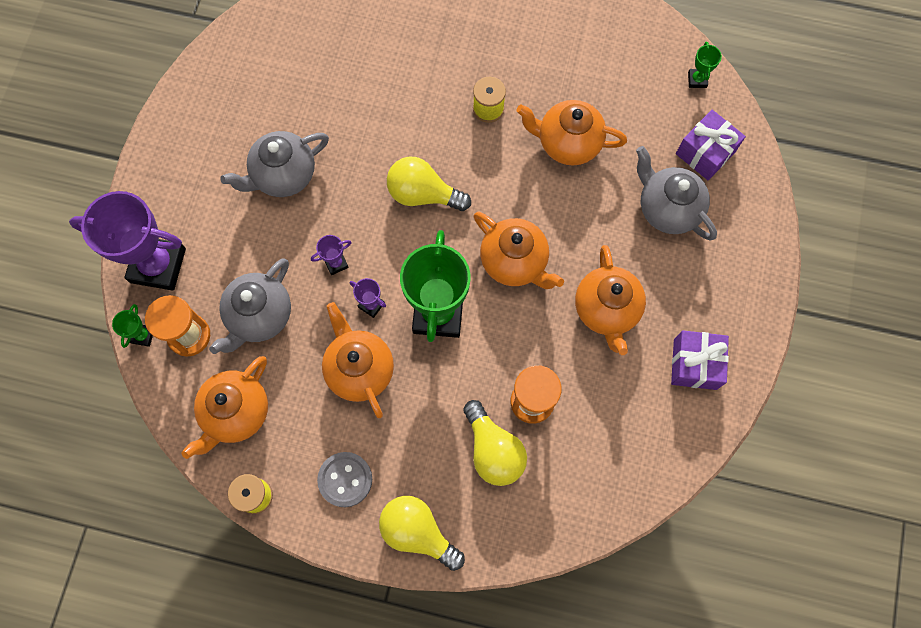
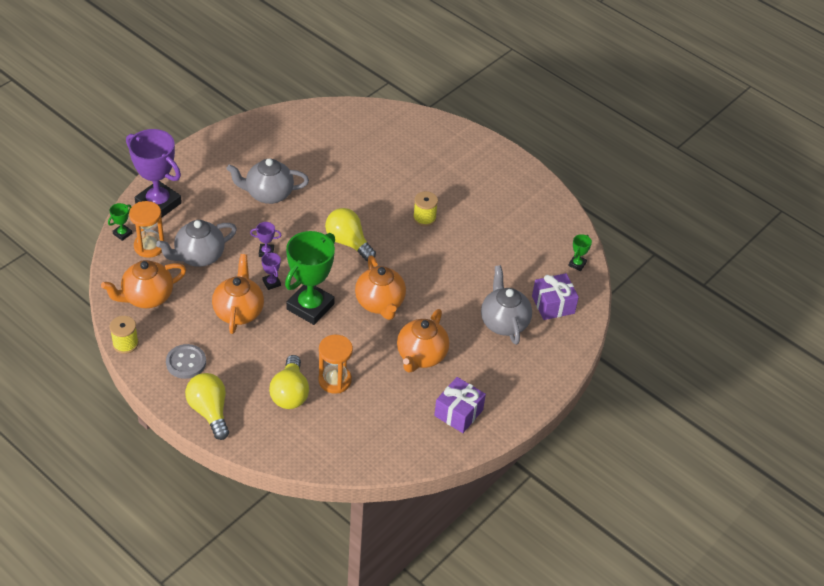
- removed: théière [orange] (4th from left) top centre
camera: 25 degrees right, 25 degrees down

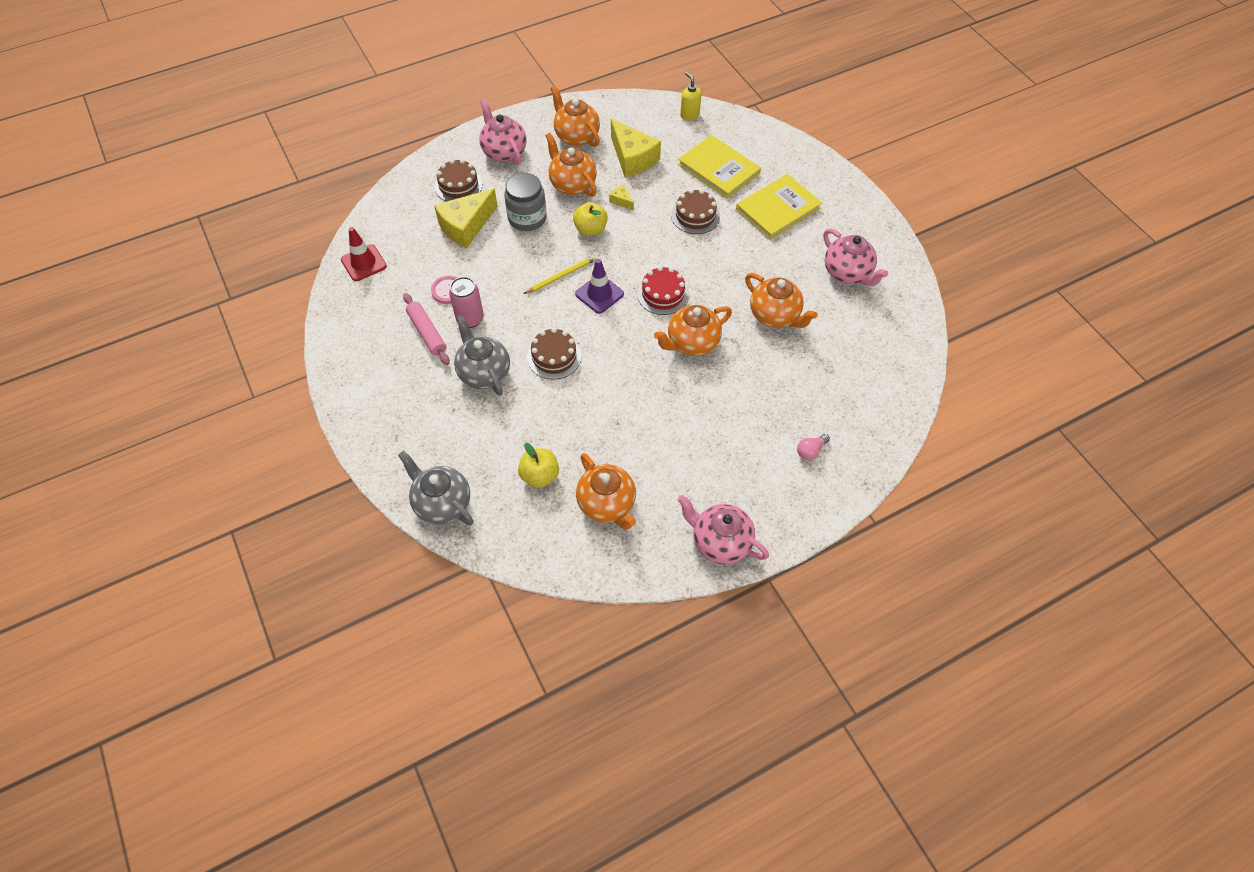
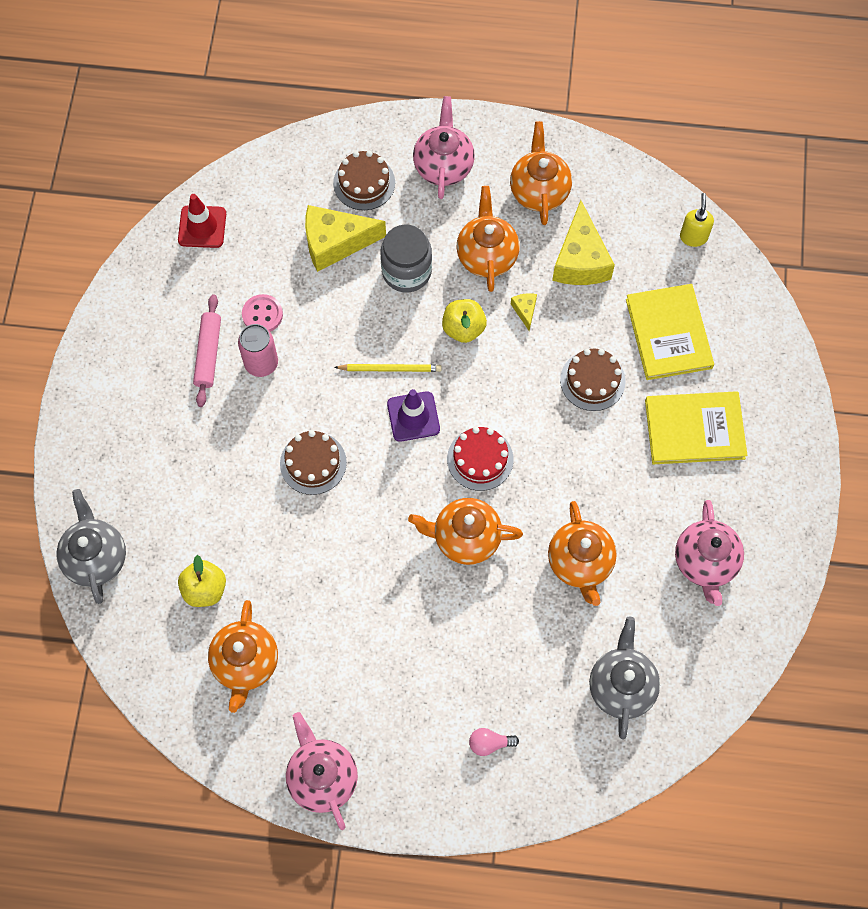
- moved: théière [gris] (2nd from left) centre to bottom right
camera: 35 degrees right, 10 degrees up

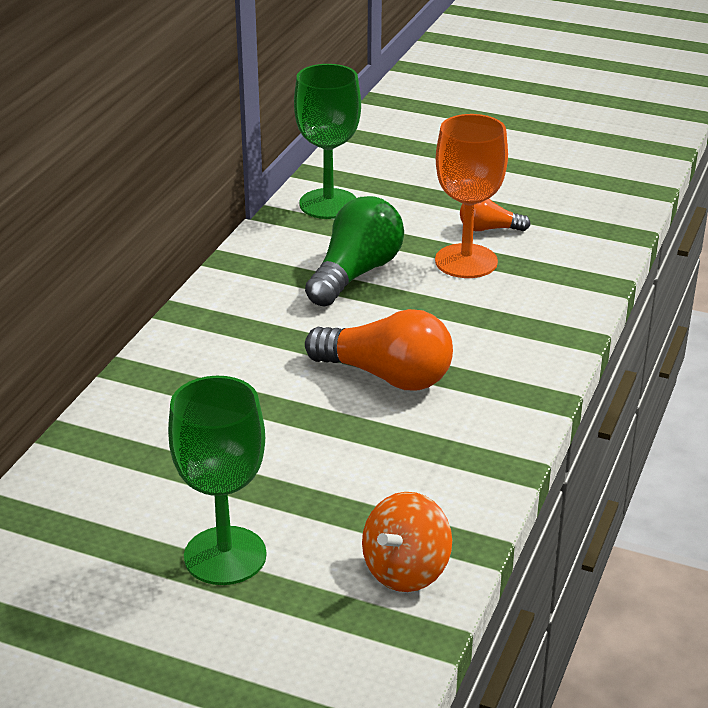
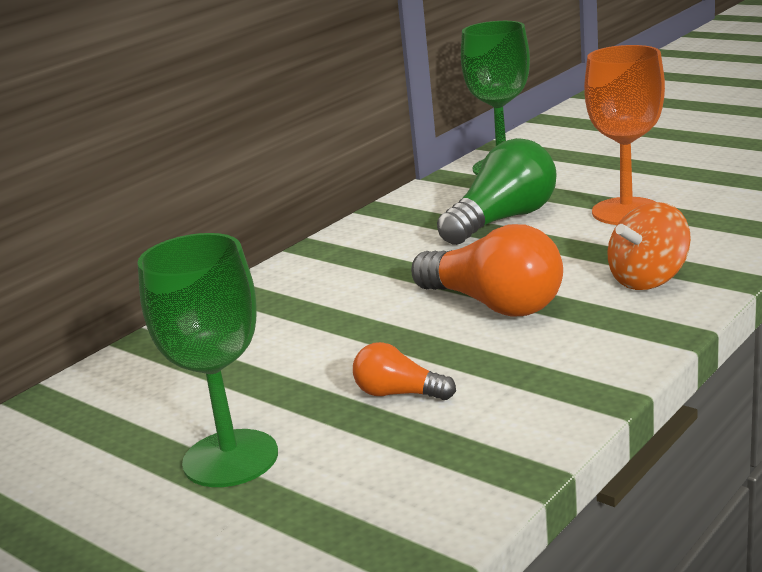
- moved: toupie [orange] bottom centre to middle right
- moved: ampoule [orange] (2nd from left in the first image) top right to ampoule [orange] (1st from left) centre
camera: 20 degrees right, 10 degrees down

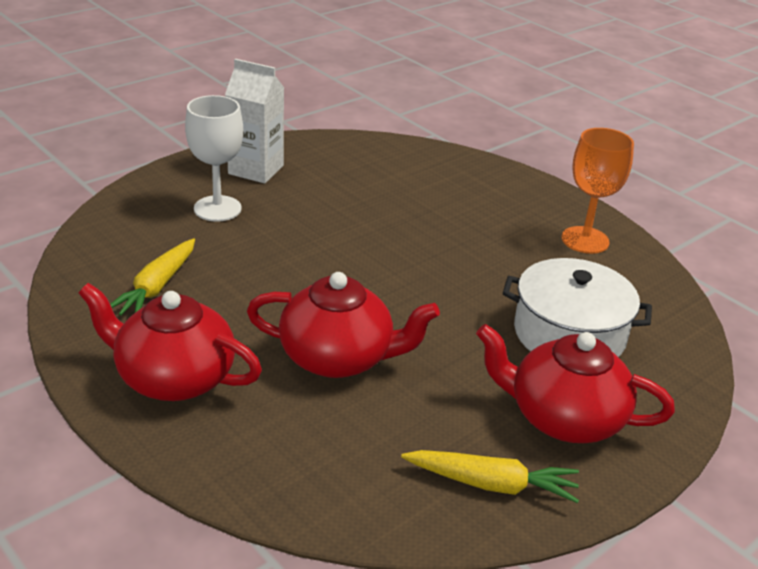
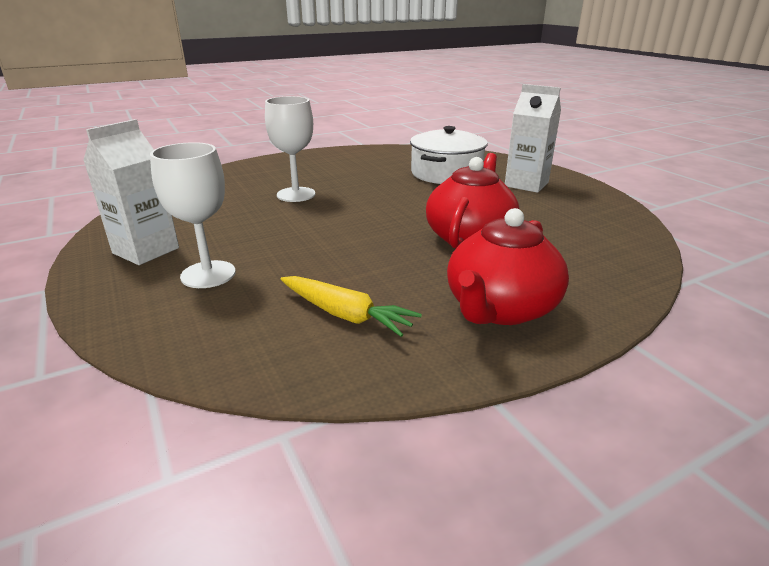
- removed: carotte [jaune] (2nd from left) bottom centre
- removed: verre à pied [orange] middle right
- added: verre à pied [blanc] (2nd from left) top centre
- replaced: théière [rouge] (3rd from left) bottom right to brique de lait [blanc] (2nd from left) top right
camera: 75 degrees left, 5 degrees down

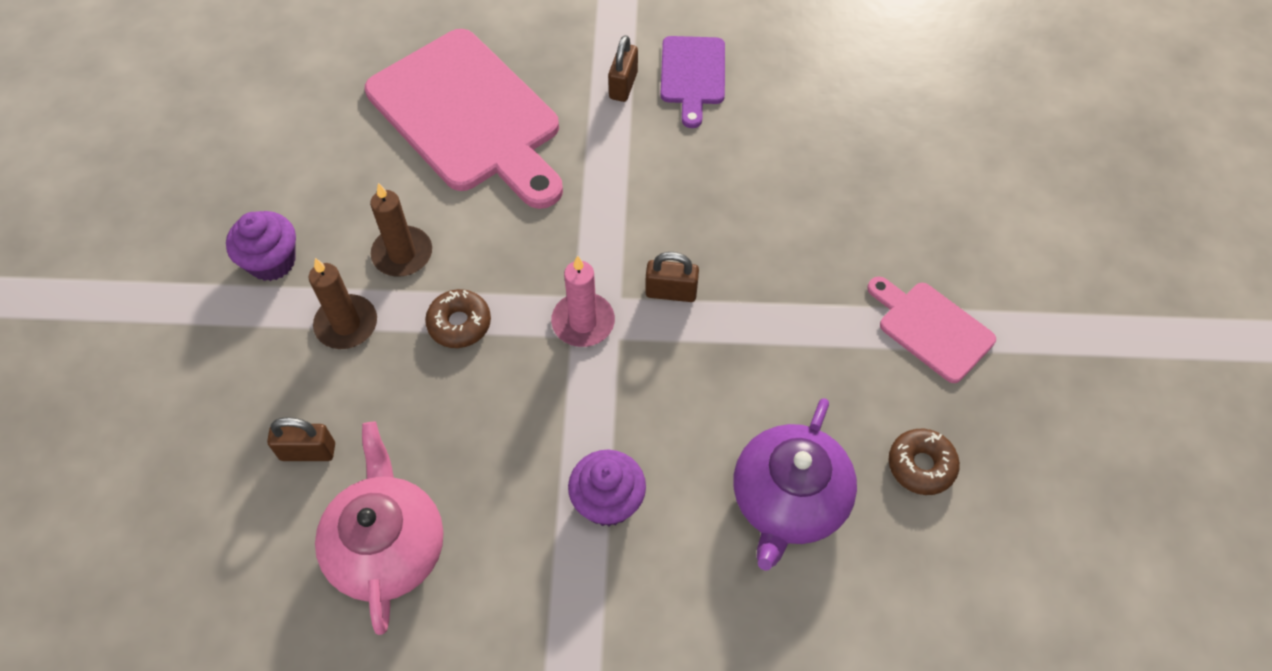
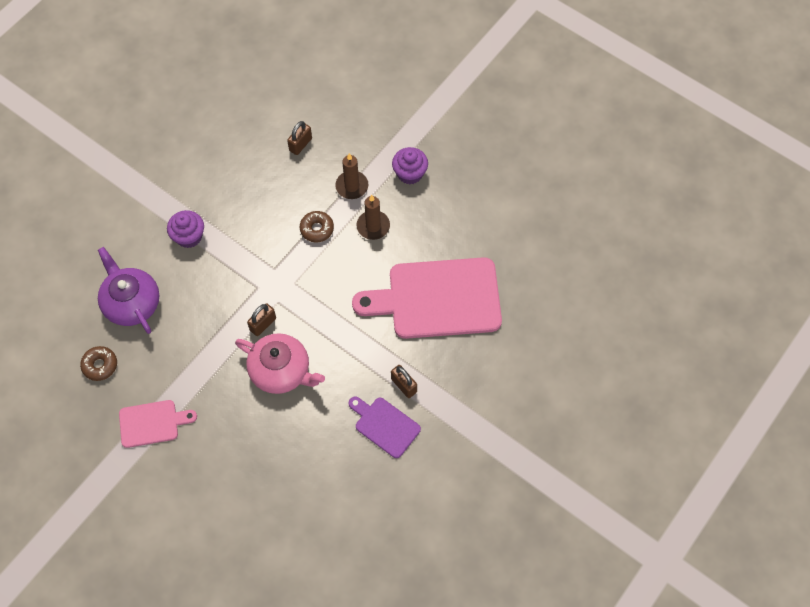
- removed: bougie [rose] centre
- moved: théière [rose] bottom left to centre
camera: 125 degrees right, 5 degrees up

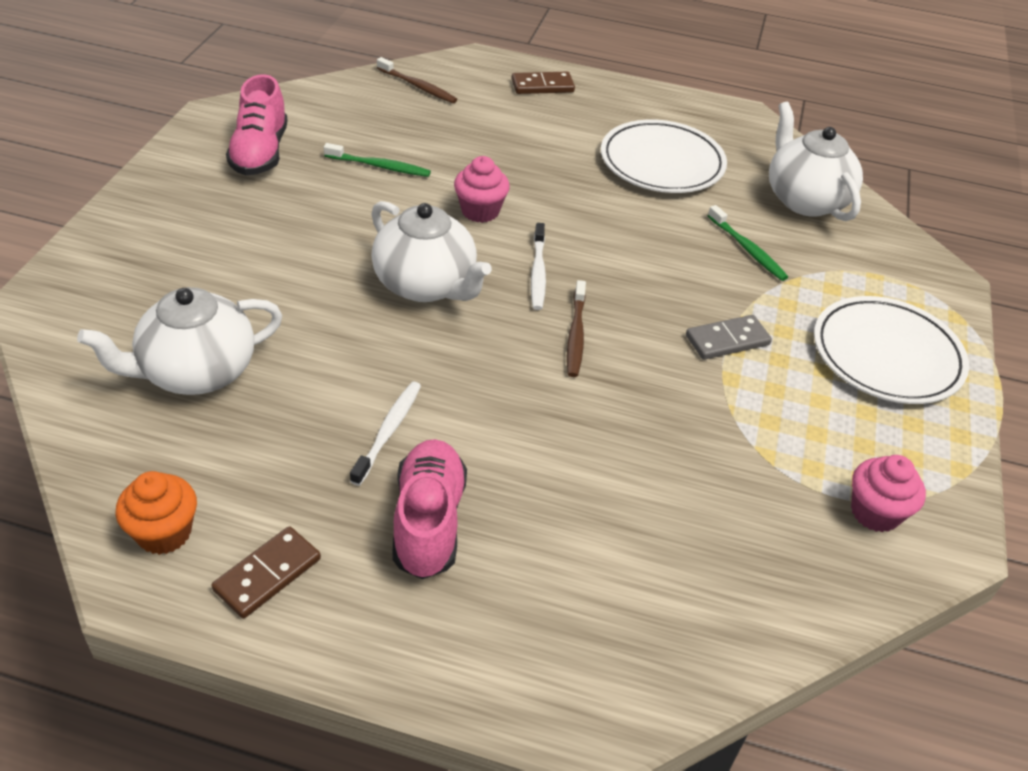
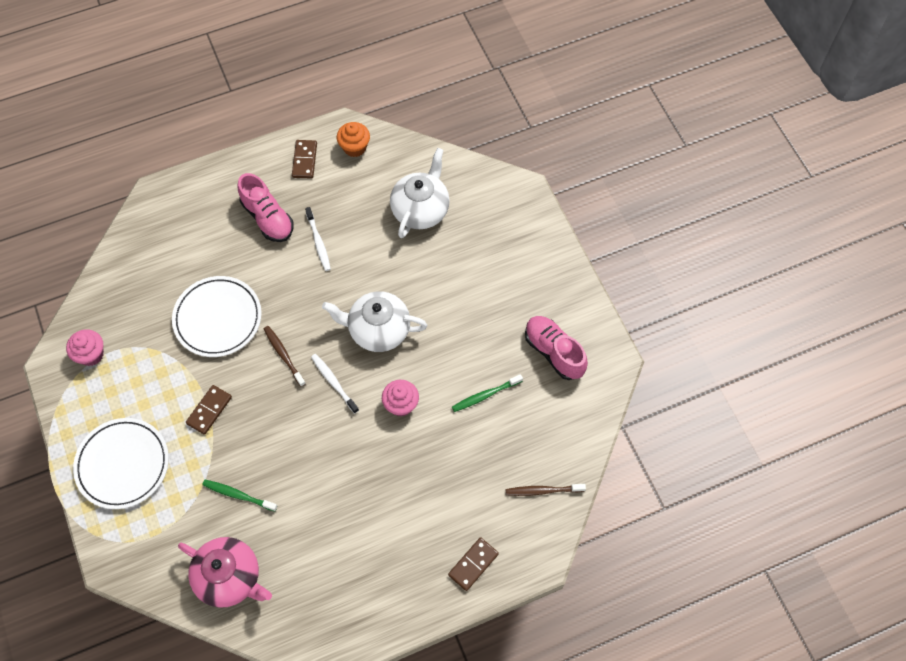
- moved: assiette [blanc] (1st from left in the first image) top centre to assiette [blanc] (2nd from left) middle left
- recoloured: domino [gris] middle right to domino [marron] (1st from left) middle left
- recoloured: théière [blanc] (3rd from left) top right to théière [rose] bottom left
camera: 145 degrees right, 20 degrees up

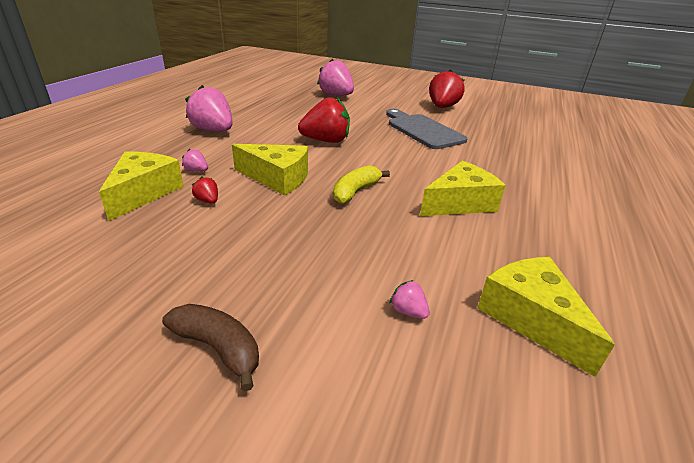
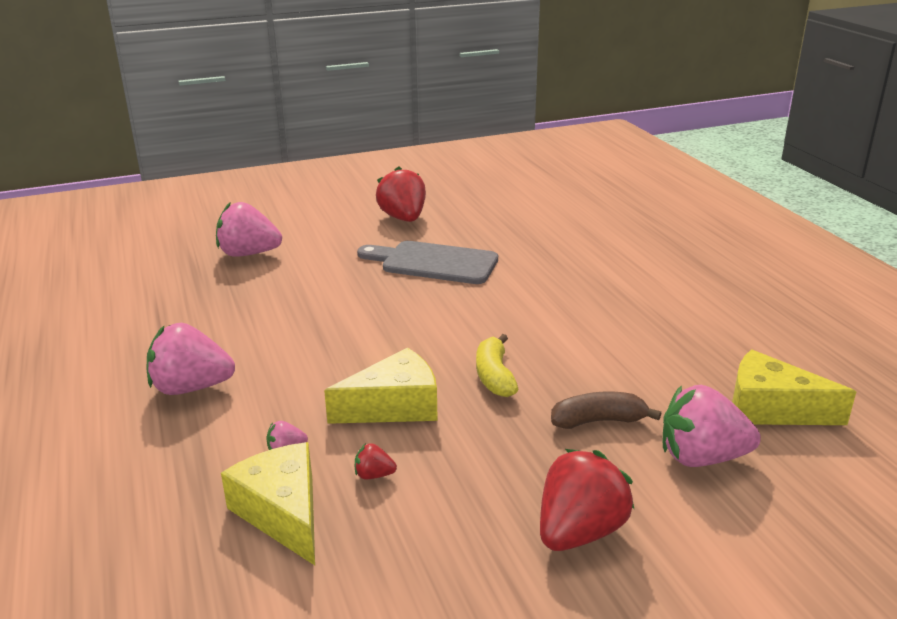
- removed: fromage [jaune] (3rd from left) middle right
- moved: banane [marron] bottom left to middle right
- moved: fraise [rouge] (2nd from left in the first image) top centre to fraise [rouge] (3rd from left) bottom centre
- resized: fraise [rose] (4th from left) centre = bottom right x2.31
camera: 40 degrees left, 5 degrees down

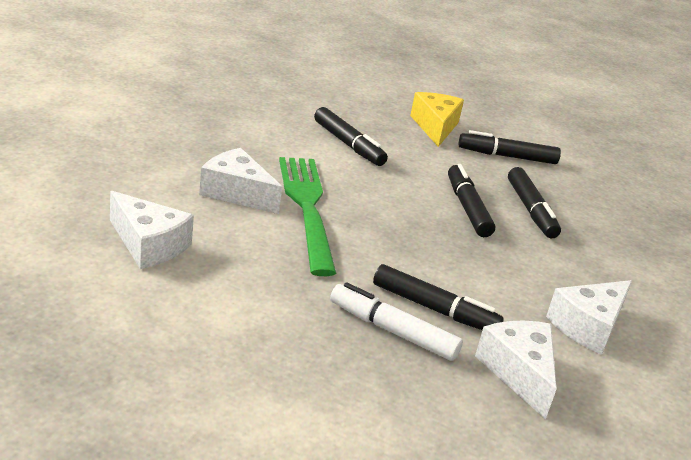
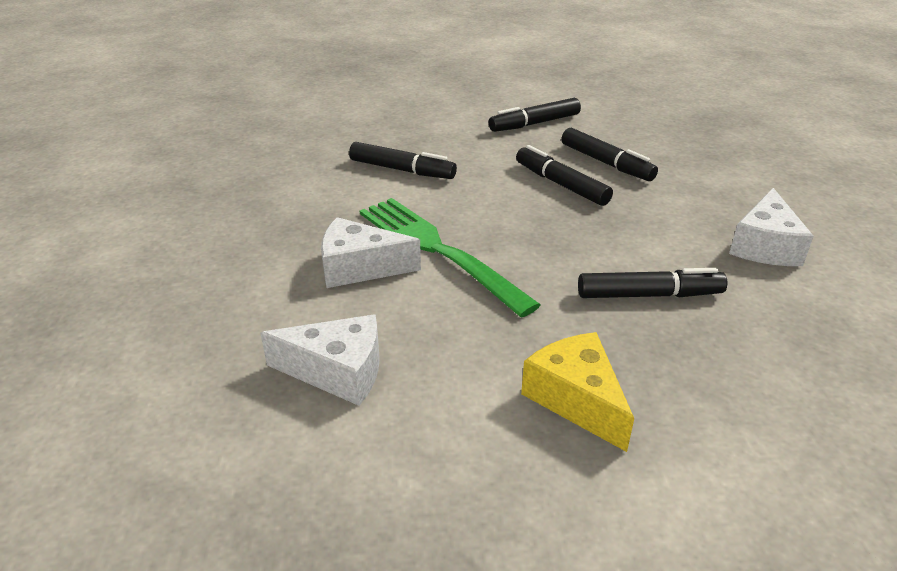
- removed: feutre [blanc] bottom centre
- removed: fromage [blanc] (3rd from left) bottom right
- moved: fromage [jaune] top centre to bottom centre
camera: 25 degrees left, 5 degrees up

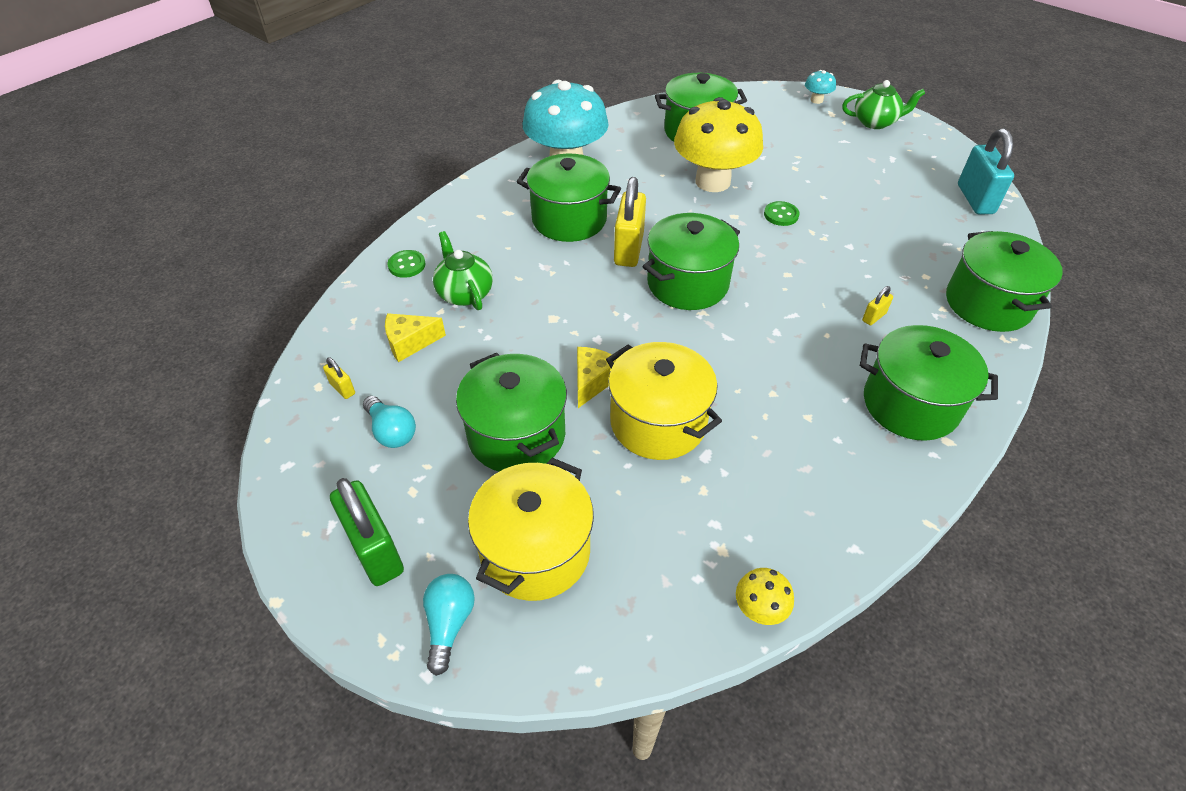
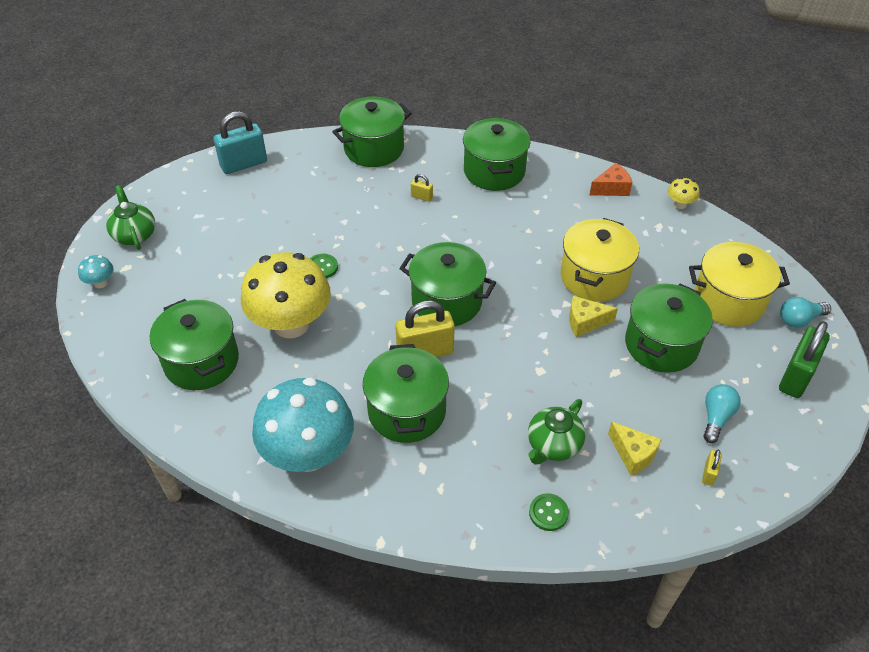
- added: fromage [orange] top right
camera: 115 degrees left, 0 degrees up

